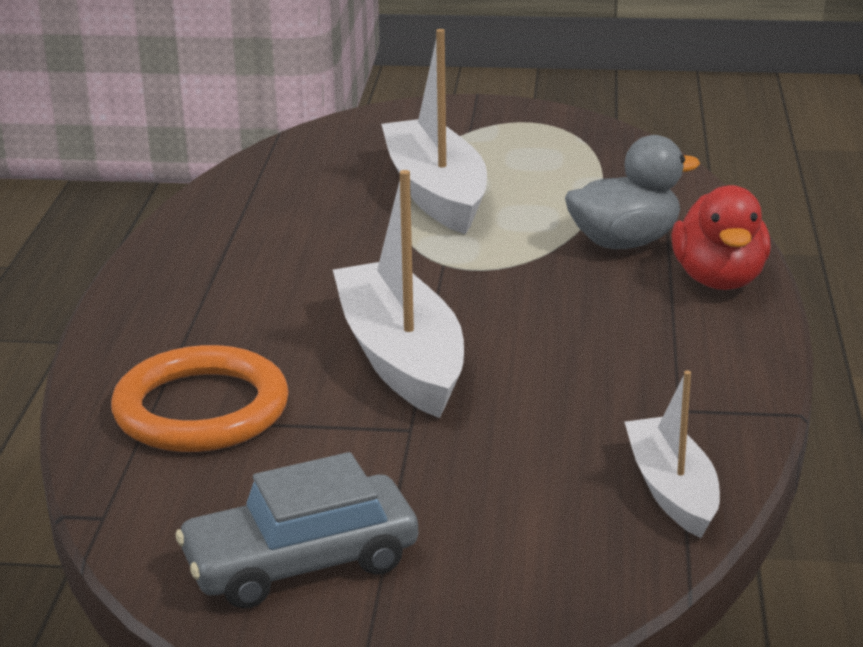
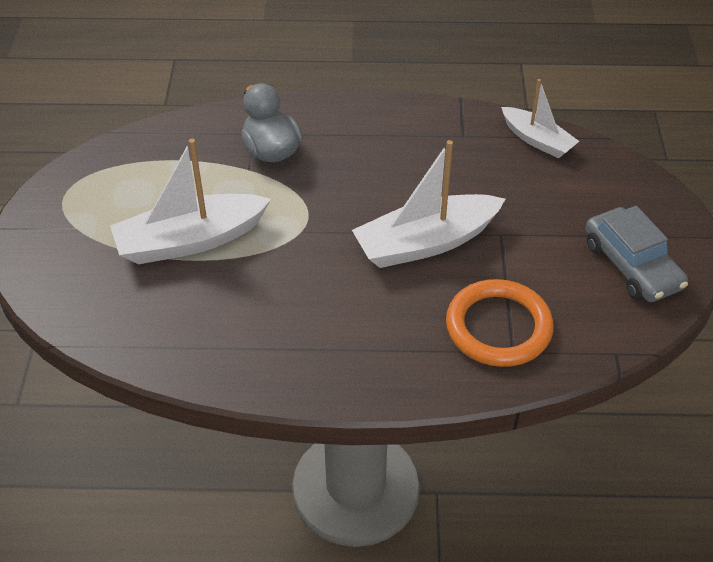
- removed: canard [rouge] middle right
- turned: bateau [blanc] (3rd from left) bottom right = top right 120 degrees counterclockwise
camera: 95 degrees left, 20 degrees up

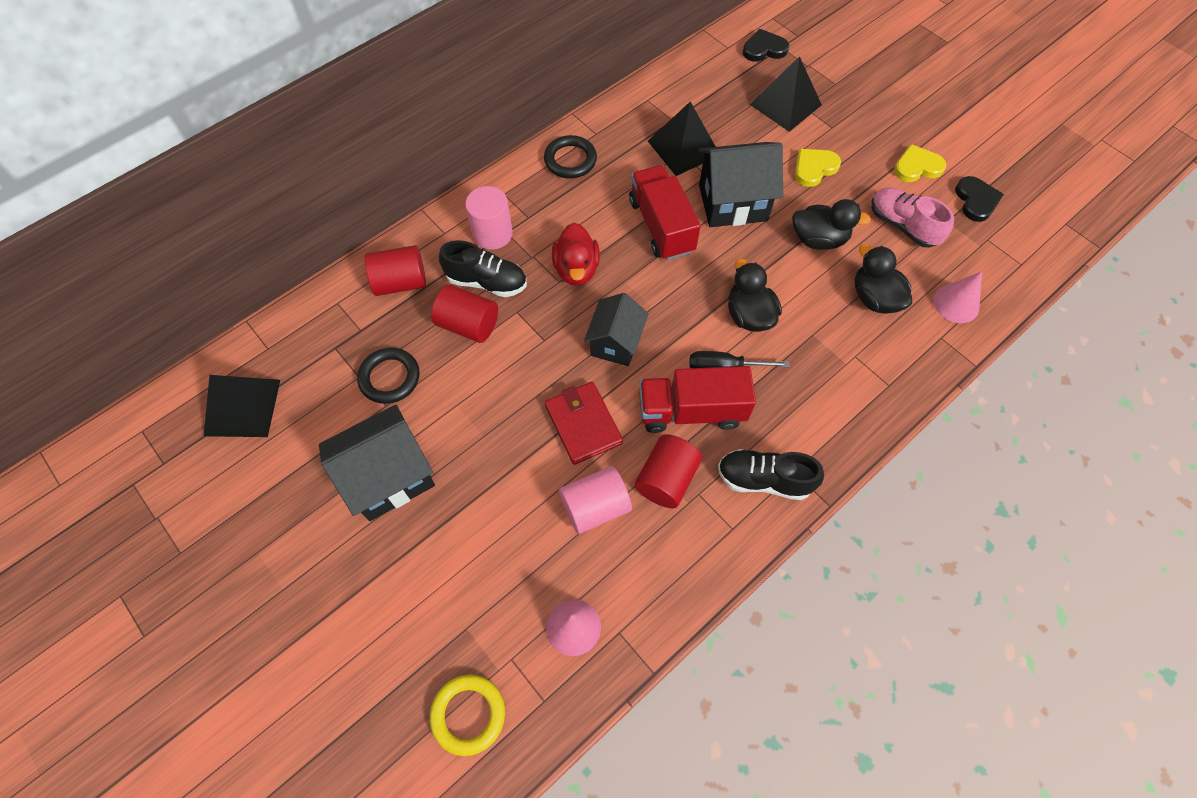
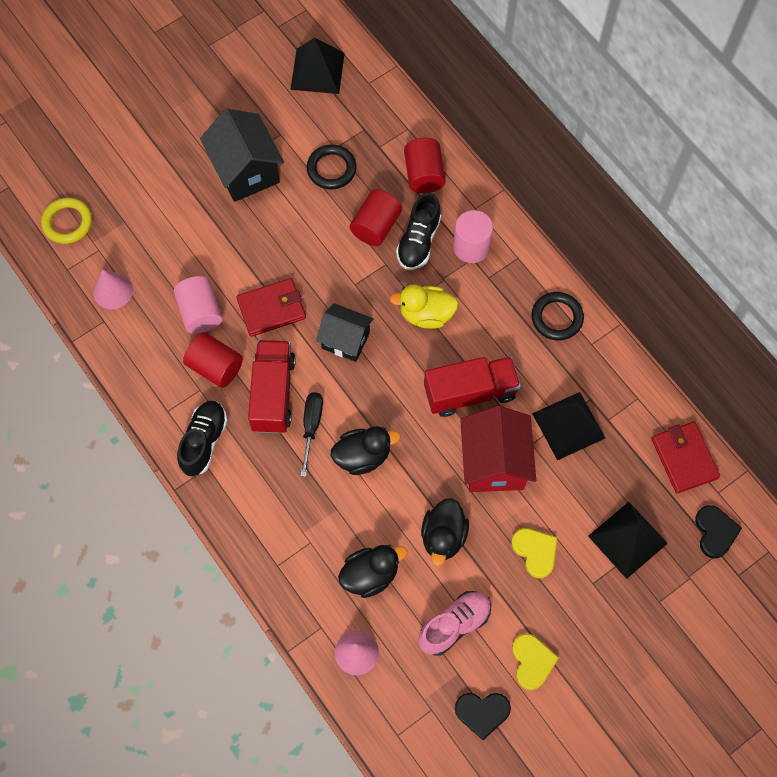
- added: portefeuille [rouge] (2nd from left) middle right
- recoloured: canard [rouge] top centre to canard [jaune] centre
- recoloured: maison [noir] (3rd from left) top centre to maison [rouge] centre
camera: 95 degrees right, 5 degrees up

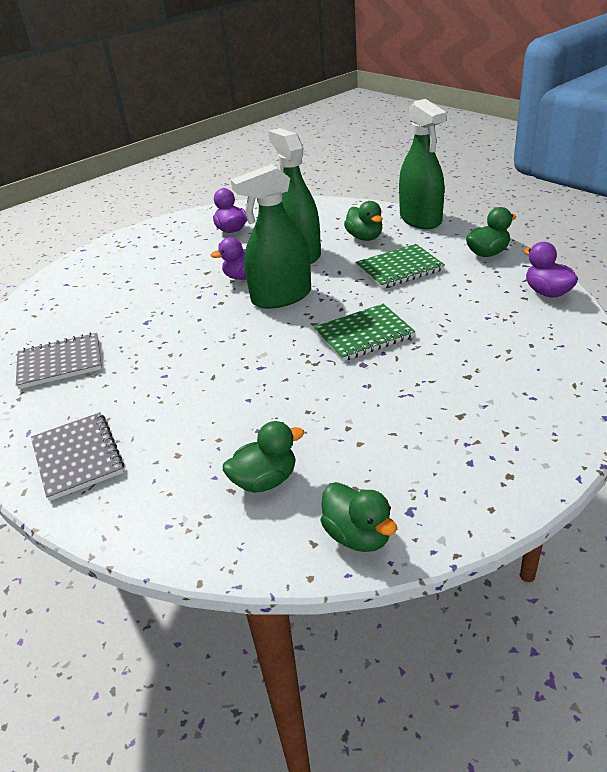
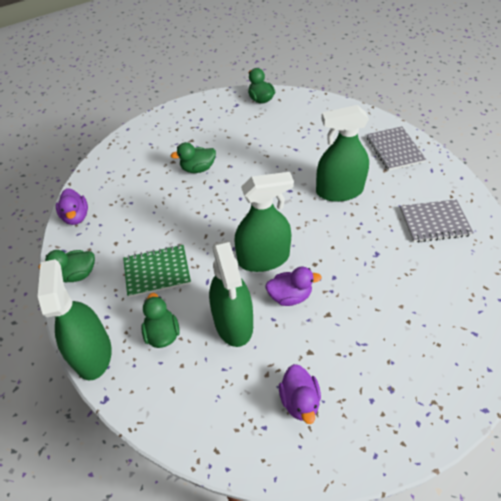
- removed: carnet [vert] (1st from left) centre
- added: vaporisateur [vert] (4th from left) top right
- moved: canard [vert] (1st from left in the first image) centre to canard [vert] (3rd from left) top centre
camera: 170 degrees left, 15 degrees up

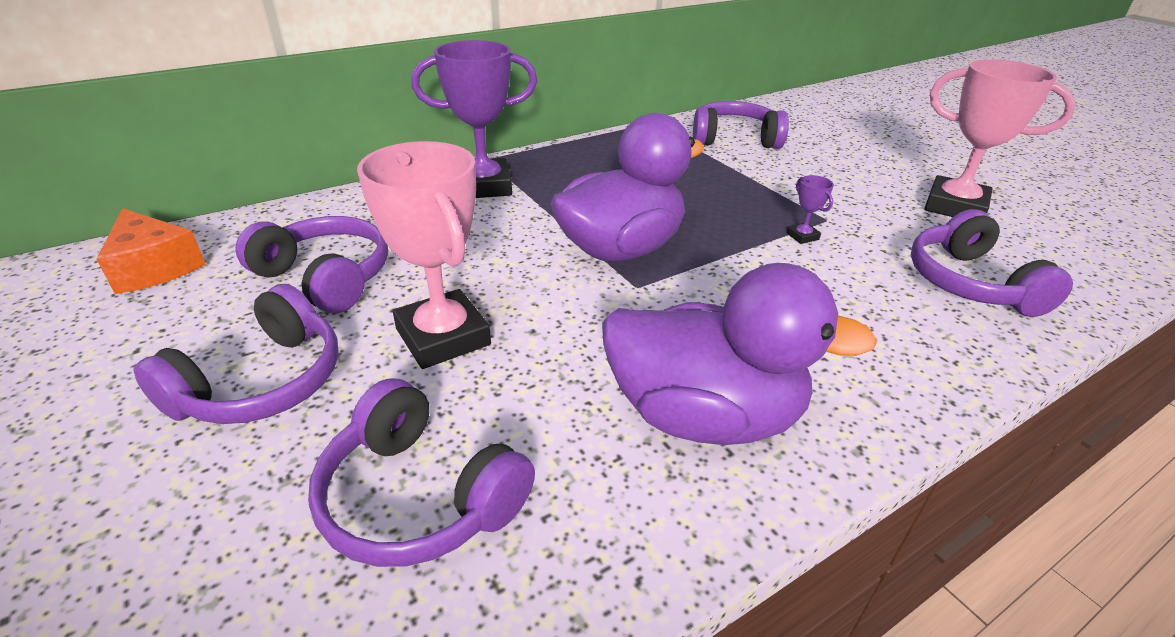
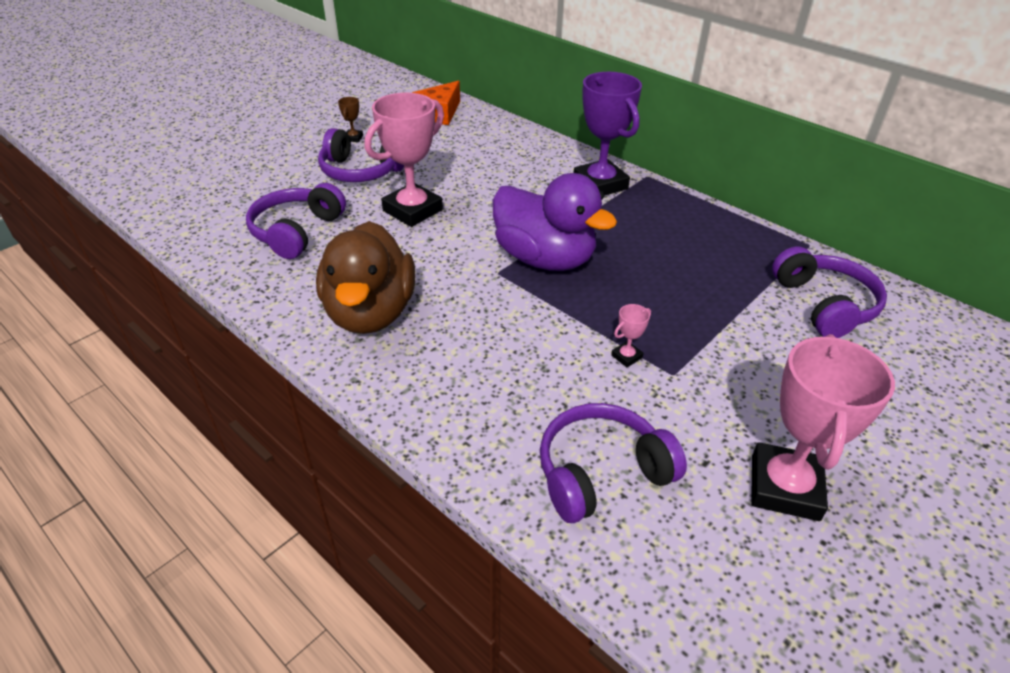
- removed: casque audio [violet] (2nd from left) middle left
- added: trophée [marron] top centre
- recoloured: canard [violet] (2nd from left) centre to canard [marron] centre
- recoloured: trophée [violet] (2nd from left) top right to trophée [rose] (2nd from left) centre
camera: 75 degrees right, 5 degrees up

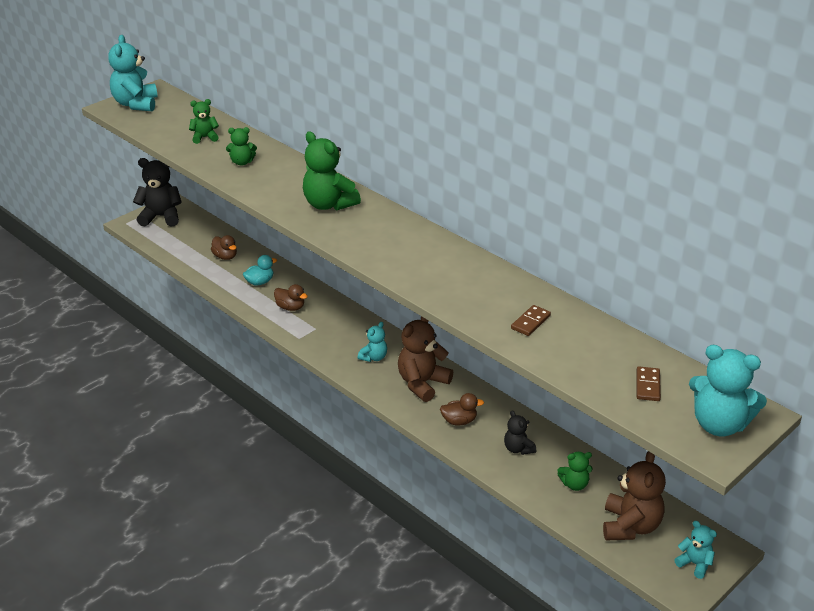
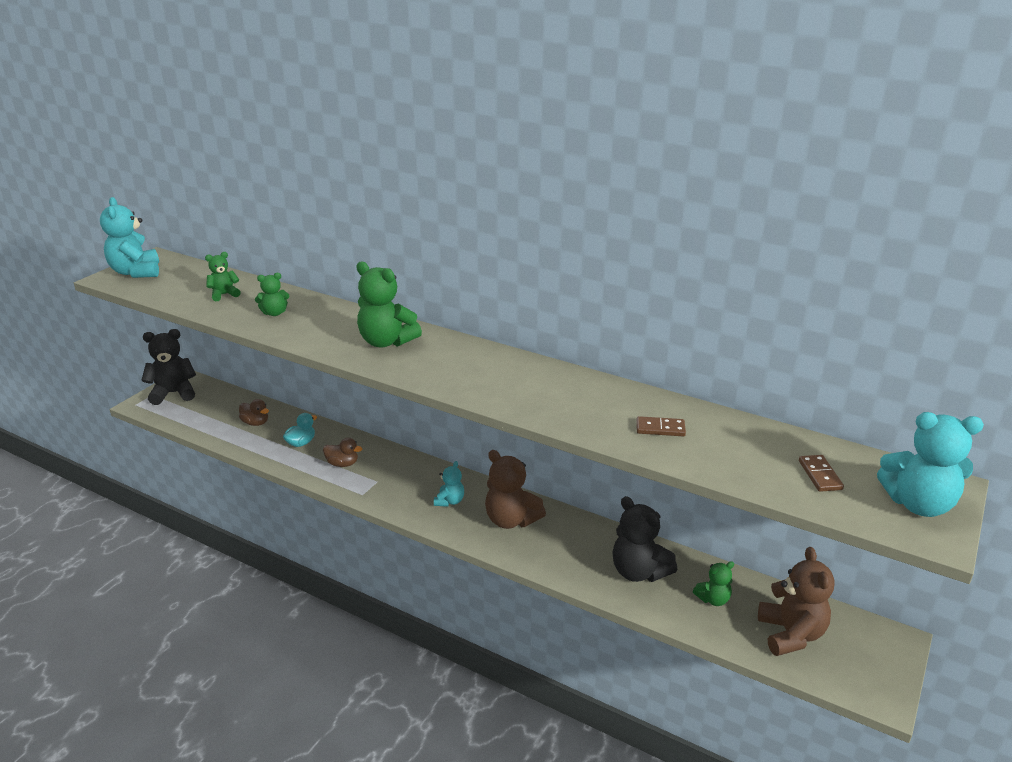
- removed: canard [marron] (3rd from left) bottom centre
- removed: ours en peluche [turquoise] (3rd from left) bottom right
- turned: ours en peluche [marron] (1st from left) centre = centre 75 degrees counterclockwise
- turned: domino [marron] (1st from left) centre = centre 75 degrees clockwise
- resized: ours en peluche [noir] (2nd from left) bottom centre = bottom centre x1.81
camera: 15 degrees left, 5 degrees down

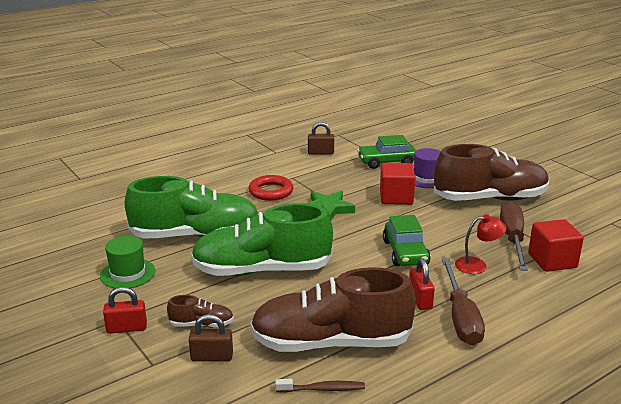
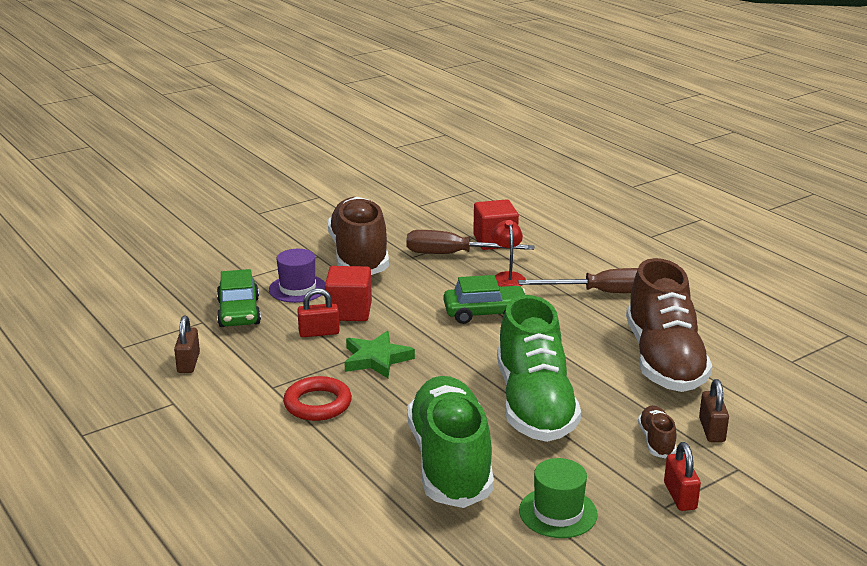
- removed: brosse à dents [marron] bottom centre
- moved: cadenas [rouge] (2nd from left in the first image) bottom right to cadenas [rouge] (1st from left) centre
camera: 90 degrees left, 0 degrees up

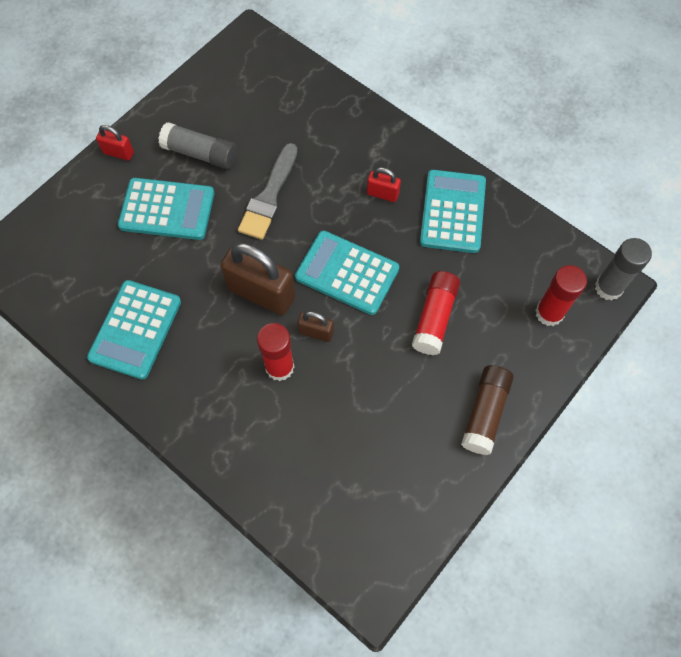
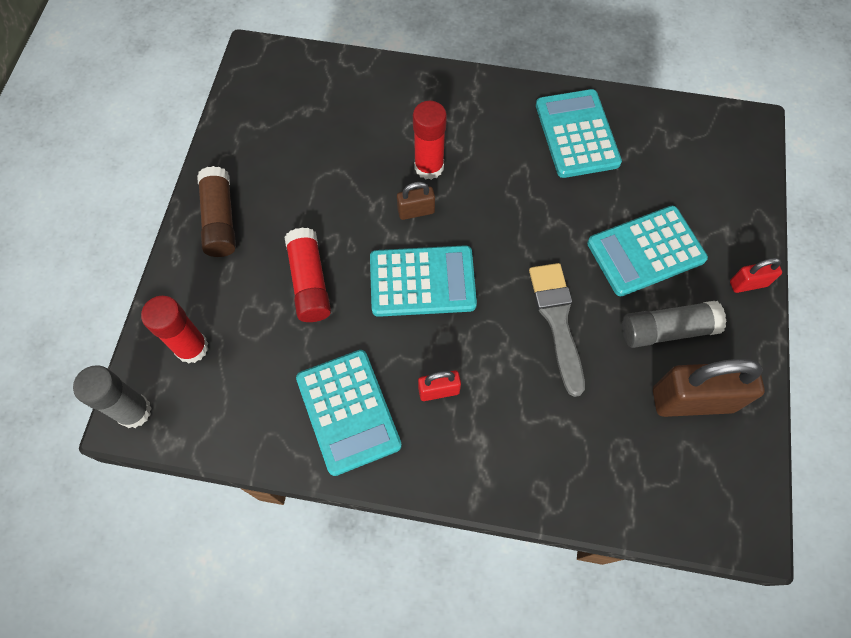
- moved: cadenas [marron] (1st from left in the first image) centre to cadenas [marron] (2nd from left) middle right
camera: 150 degrees right, 0 degrees up

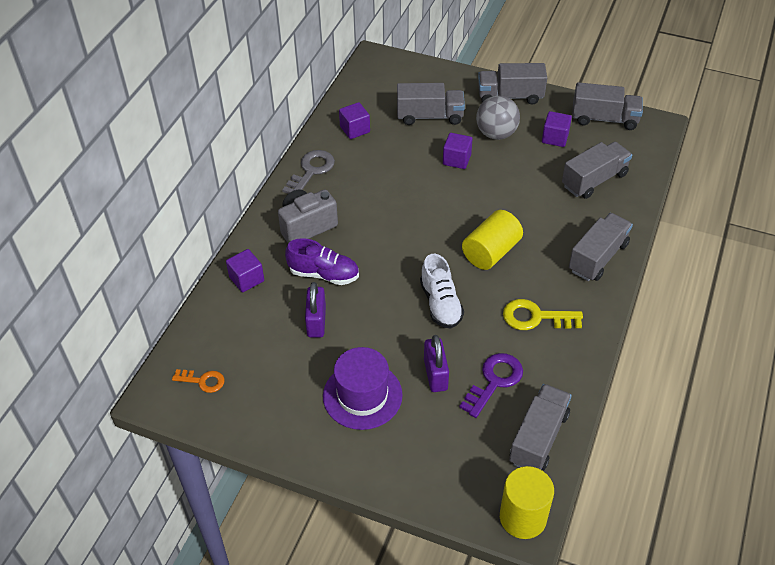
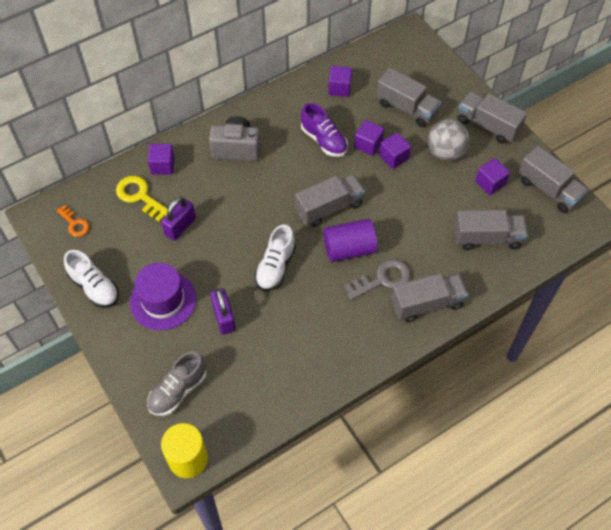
- removed: clé [violet] bottom centre
- added: chaussure [blanc] (1st from left) middle left
- added: chaussure [gris] bottom left
- added: cube [violet] (3rd from left) top centre
- moved: clé [gris] top centre to centre
- moved: chaussure [violet] centre to top centre
- moved: clé [jaune] middle right to middle left
- moved: camion [gris] (3rd from left in the first image) bottom right to camion [gris] (1st from left) centre
- recoloured: cylindre [jaune] (1st from left) centre to cylindre [violet] centre
- turned: cadenas [violet] (2nd from left) centre = centre 45 degrees counterclockwise
camera: 35 degrees right, 10 degrees up

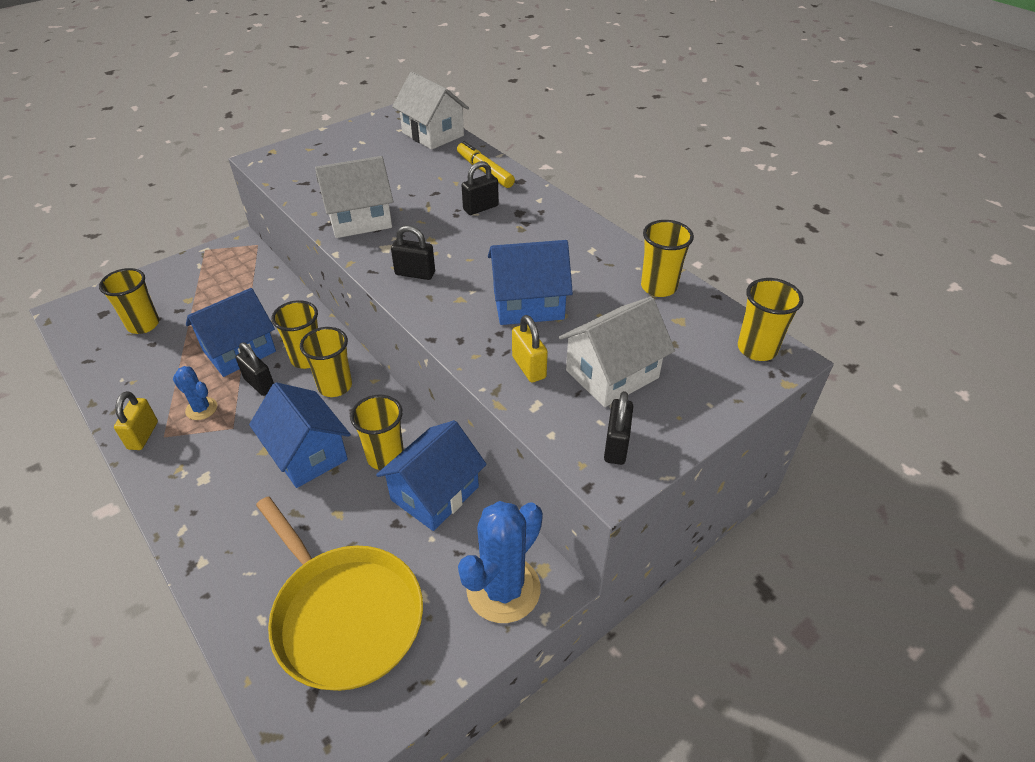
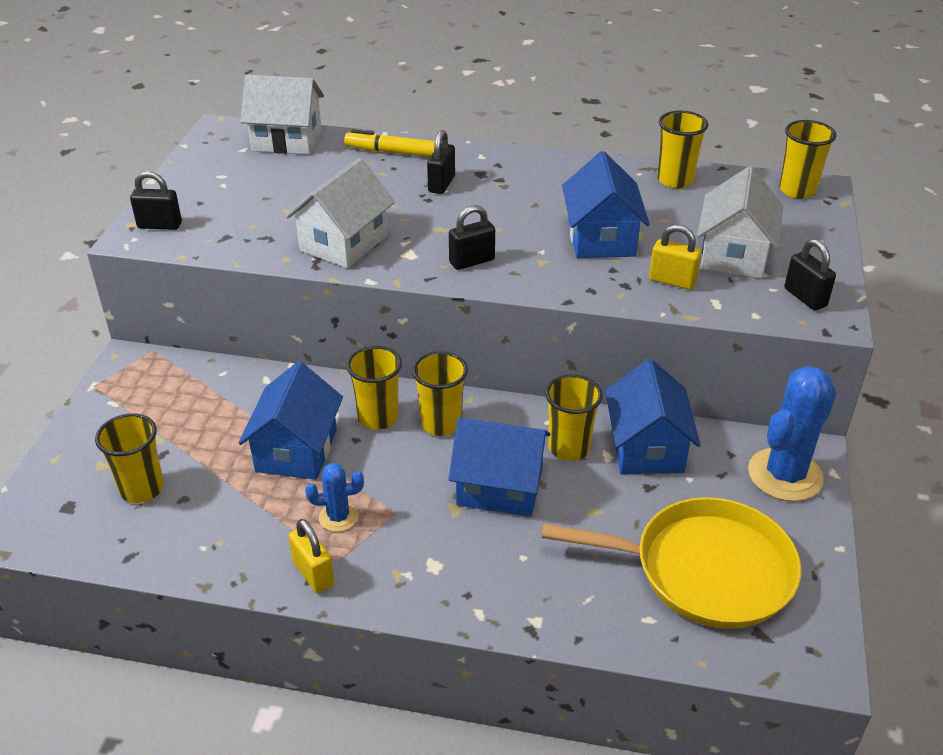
- moved: cadenas [noir] (1st from left) middle left to top left
- turned: cactus [bleu] (2nd from left) bottom centre = middle right 45 degrees clockwise
- turned: maison [bleu] (4th from left in the first image) centre = top centre 45 degrees counterclockwise
camera: 40 degrees left, 5 degrees down

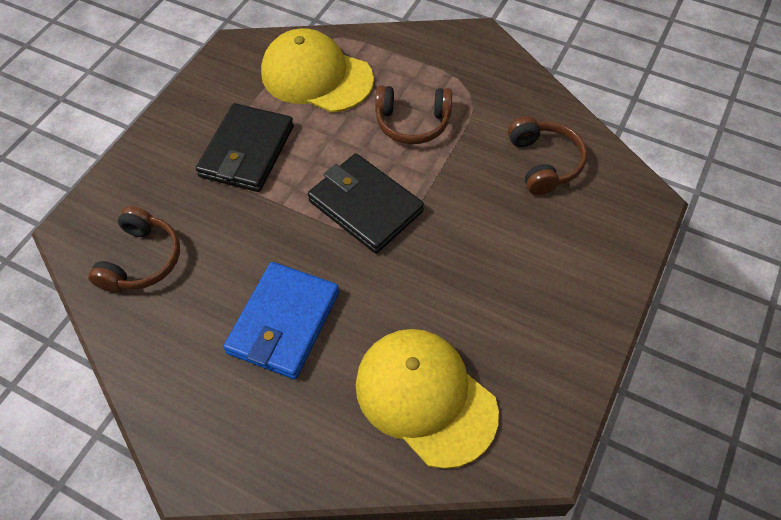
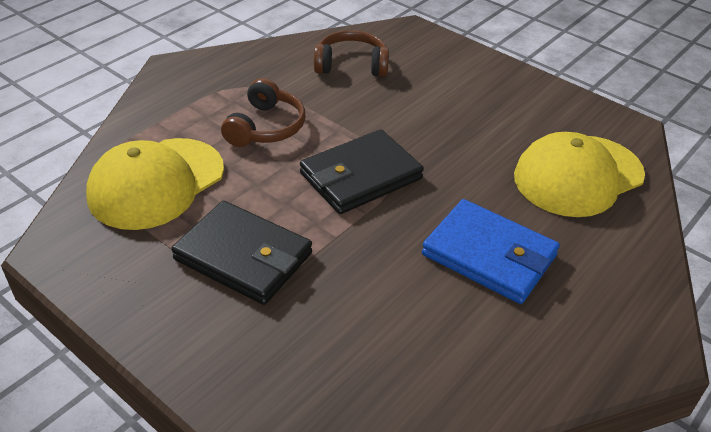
- removed: casque audio [marron] (1st from left) middle left
camera: 80 degrees left, 15 degrees down

